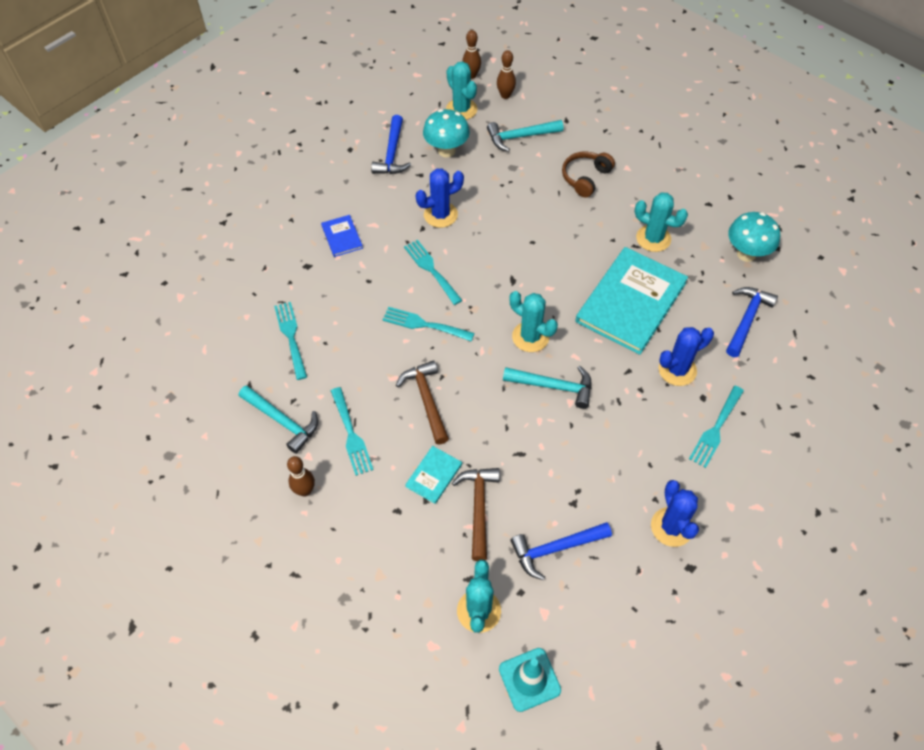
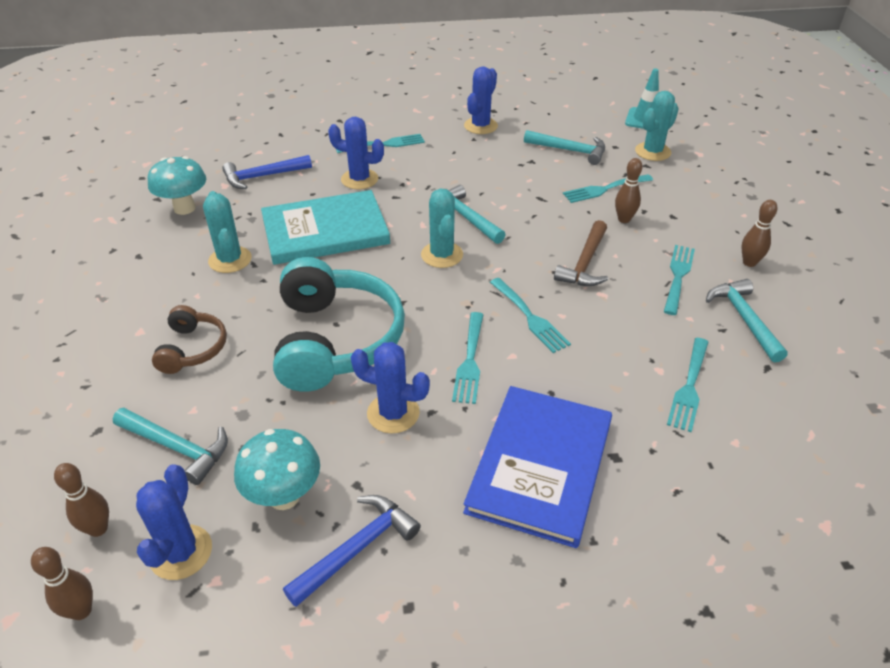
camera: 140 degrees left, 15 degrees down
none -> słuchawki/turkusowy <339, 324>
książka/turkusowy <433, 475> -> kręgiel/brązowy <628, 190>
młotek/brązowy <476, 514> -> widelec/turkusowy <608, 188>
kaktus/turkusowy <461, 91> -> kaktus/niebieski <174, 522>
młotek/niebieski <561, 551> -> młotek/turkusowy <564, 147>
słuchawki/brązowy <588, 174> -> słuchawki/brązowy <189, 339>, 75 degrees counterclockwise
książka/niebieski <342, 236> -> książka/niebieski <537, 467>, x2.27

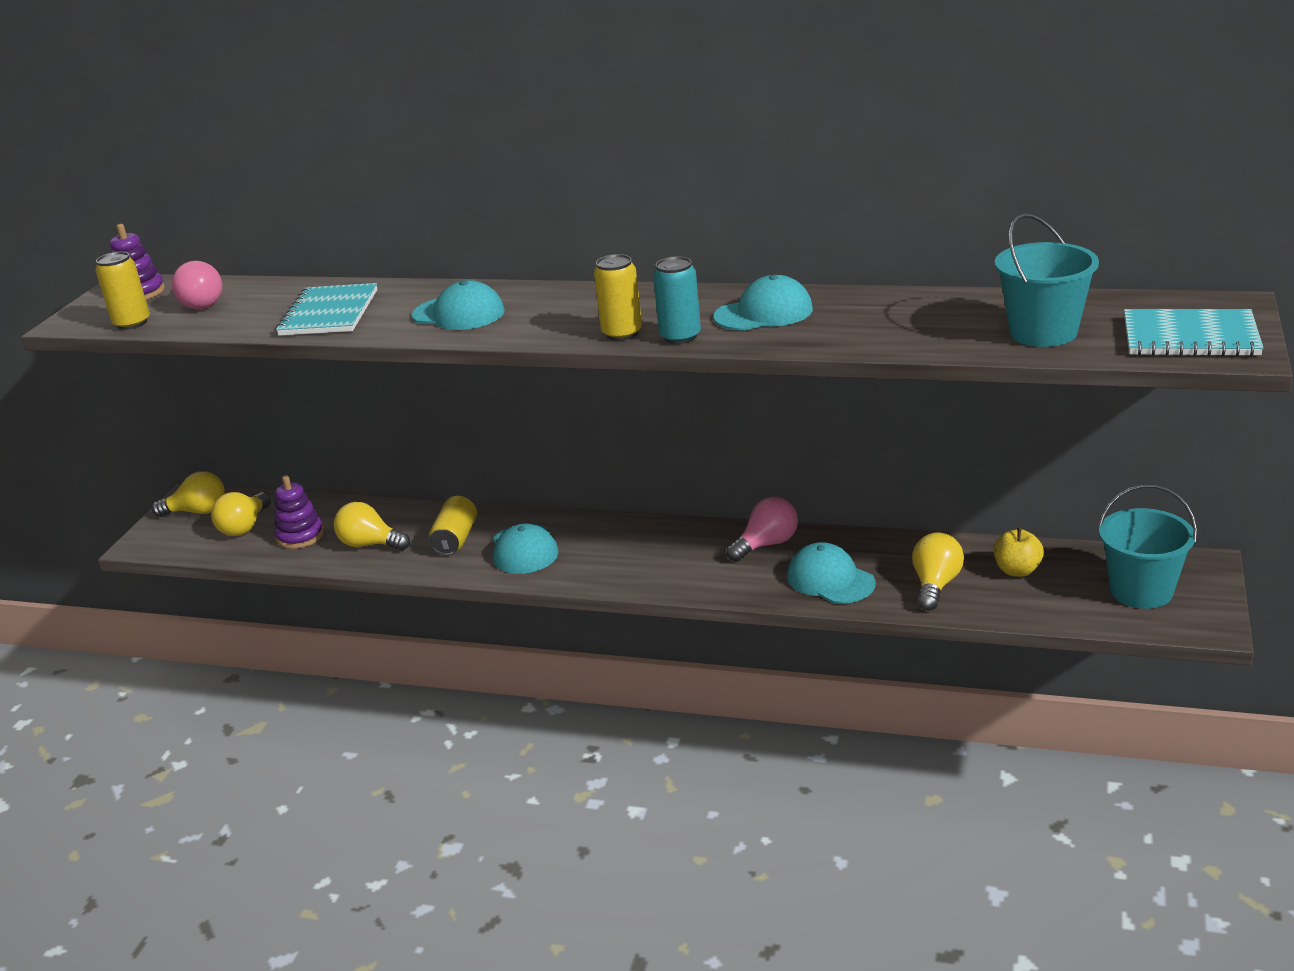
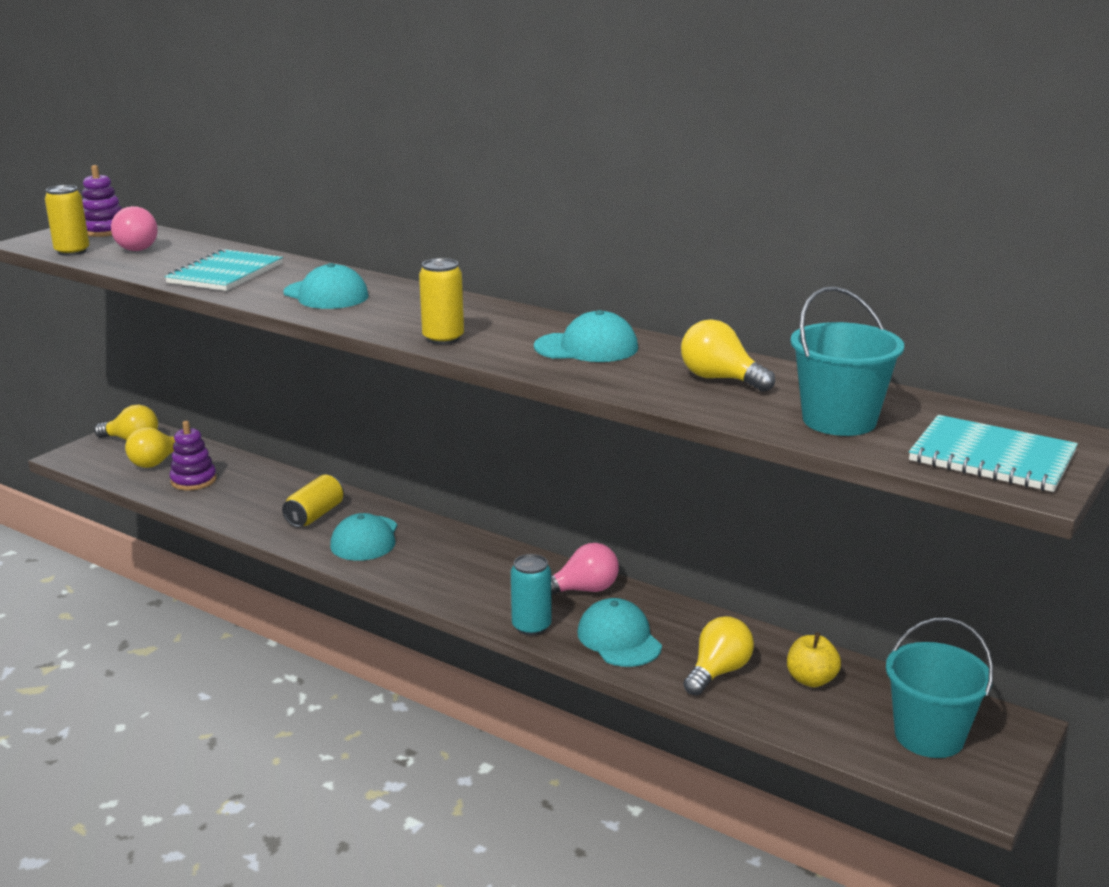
camera: 15 degrees right, 5 degrees down
żarówka/żółty <372, 526> -> żarówka/żółty <728, 355>, shifted
puszka/turkusowy <677, 300> -> puszka/turkusowy <531, 595>, shifted

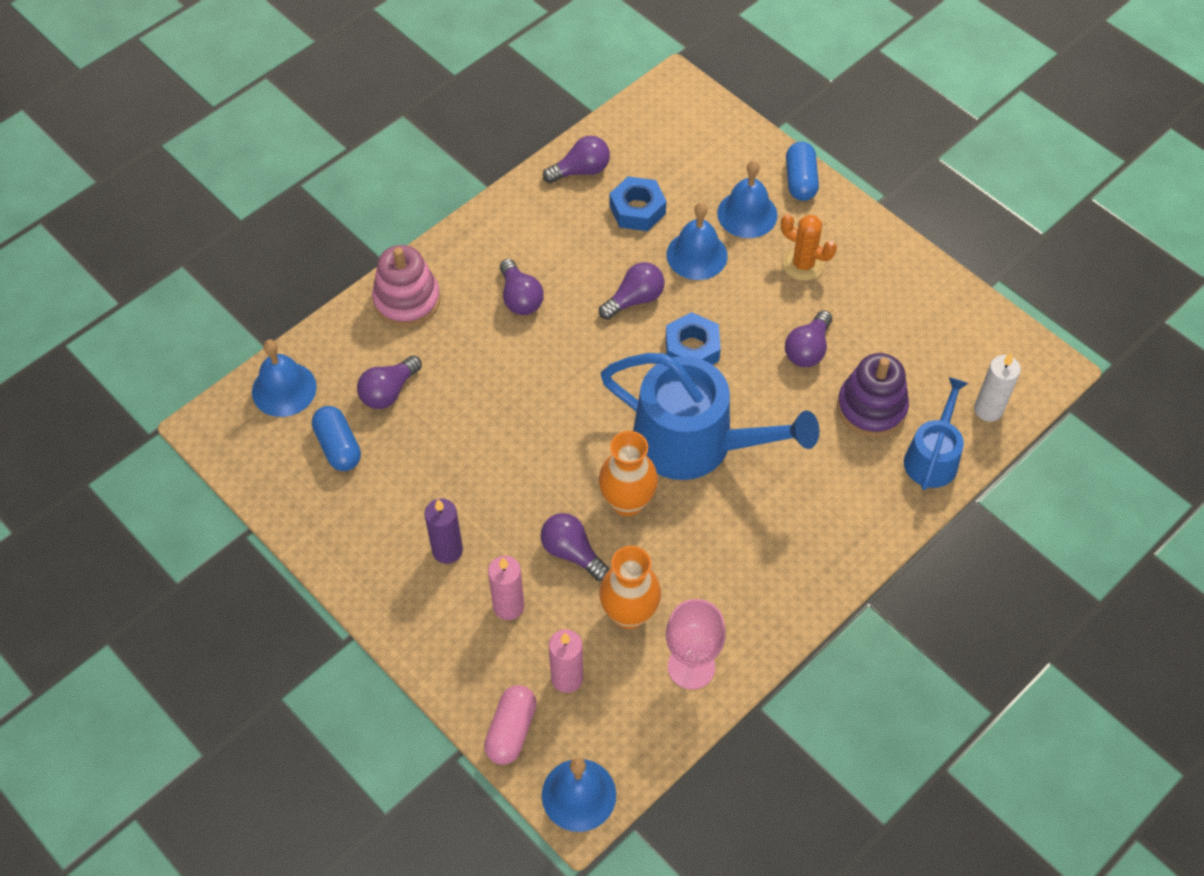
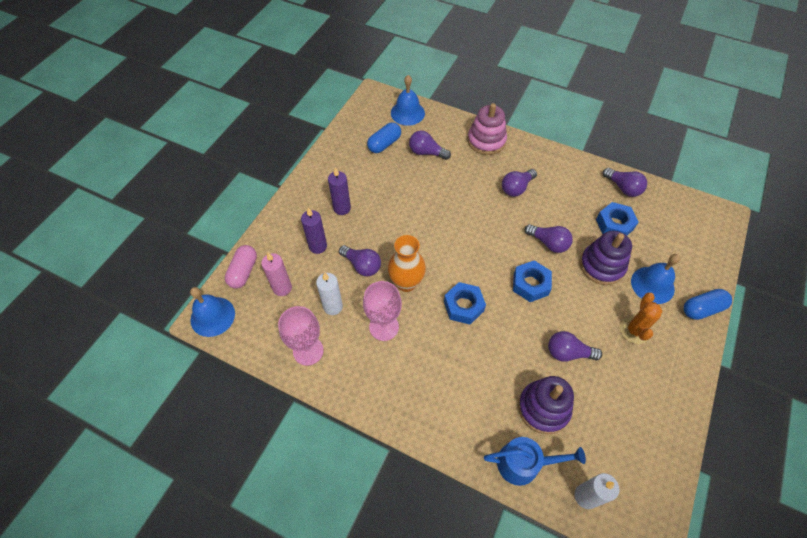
camera: 70 degrees right, 0 degrees up
none -> kielich/różowy <382, 311>
wazon/pomarańczowy <630, 587> -> świeca/biały <329, 293>
konewka/niebieski <709, 416> -> nakrętka/niebieski <465, 303>
dzwonek/niebieski <697, 241> -> zabawka nakładanka/fioletowy <606, 258>
świeca/różowy <506, 588> -> świeca/fioletowy <314, 231>
kapsułka/różowy <510, 725> -> kapsułka/różowy <241, 267>, 75 degrees counterclockwise
żarówka/fioletowy <575, 547> -> żarówka/fioletowy <360, 260>, 105 degrees clockwise

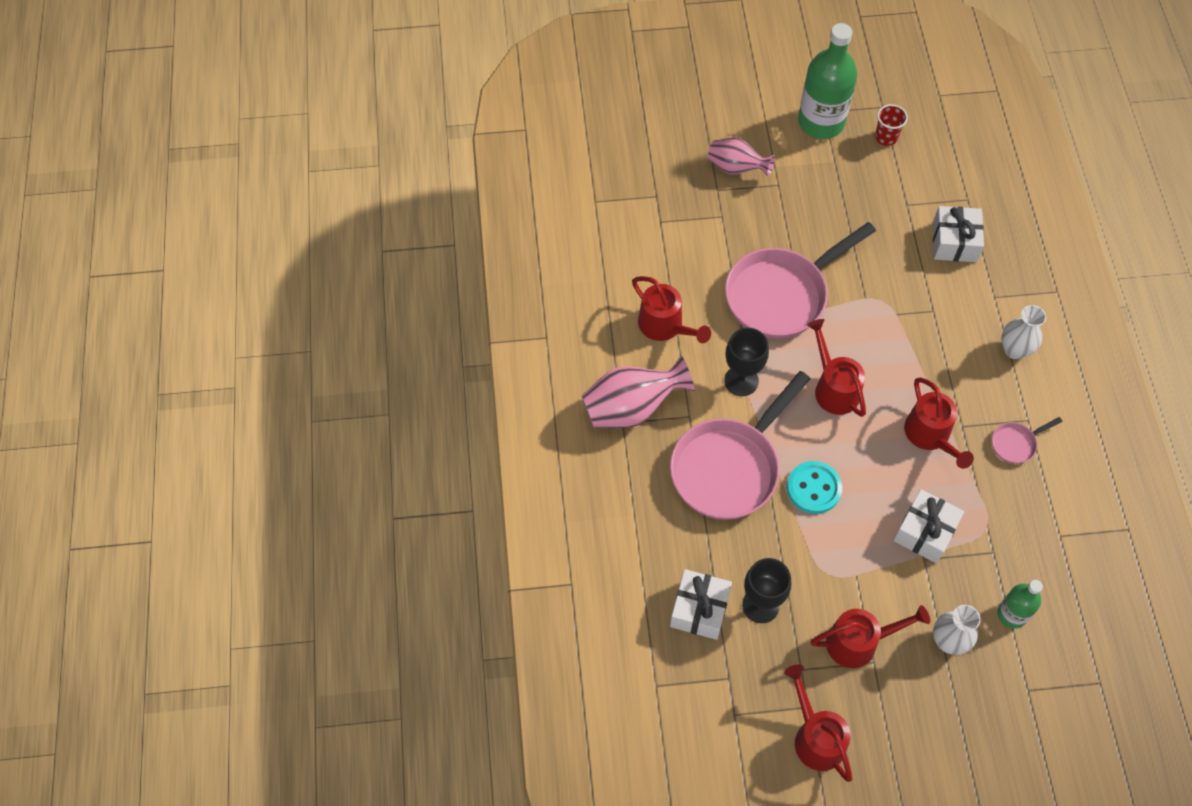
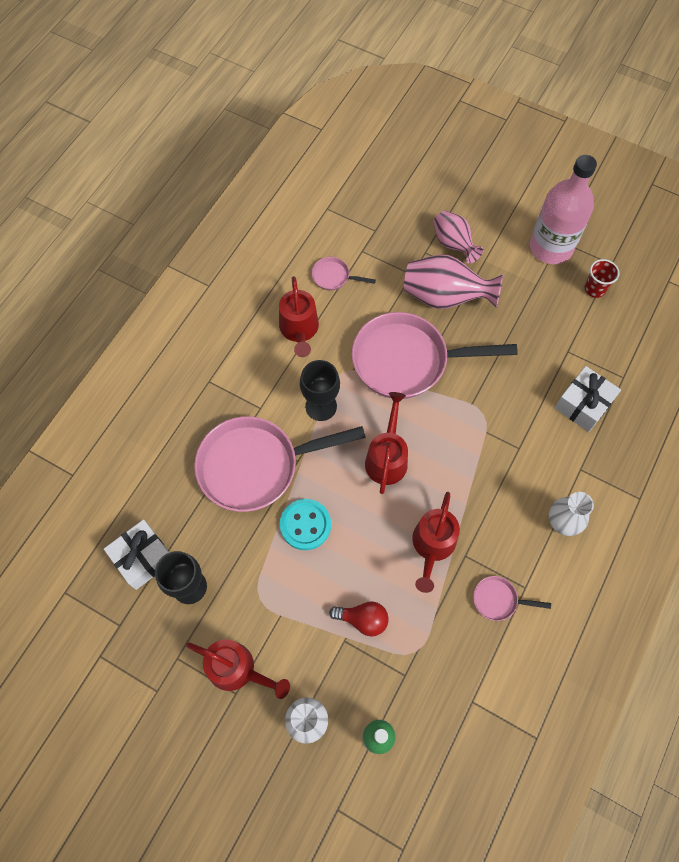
camera: 35 degrees right, 5 degrees up
konewka/czerwony <818, 723> -> none
none -> patelnia/różowy <344, 273>
wazon/różowy <638, 392> -> wazon/różowy <453, 282>, shifted
prezent/biały <928, 526> -> żarówka/czerwony <359, 619>
butelka/zielony <827, 81> -> butelka/różowy <563, 209>

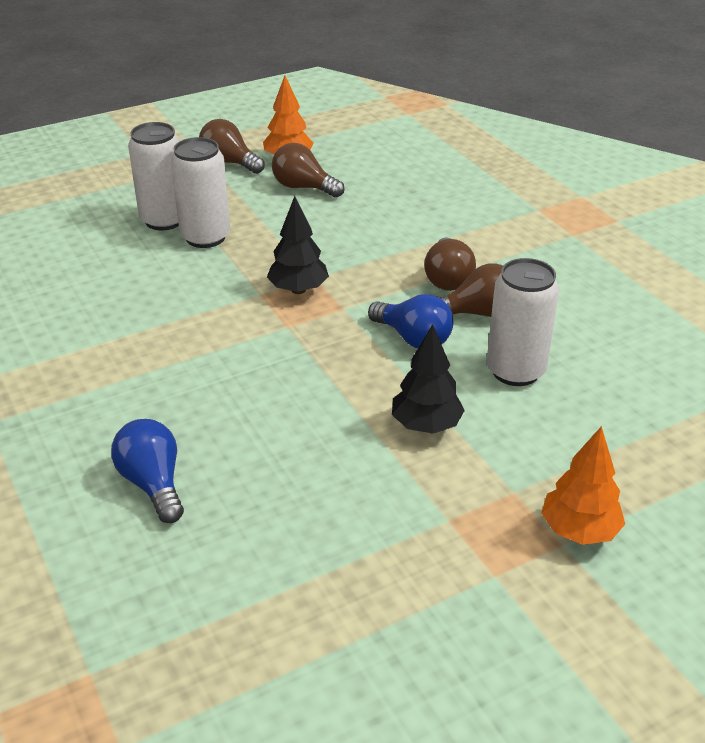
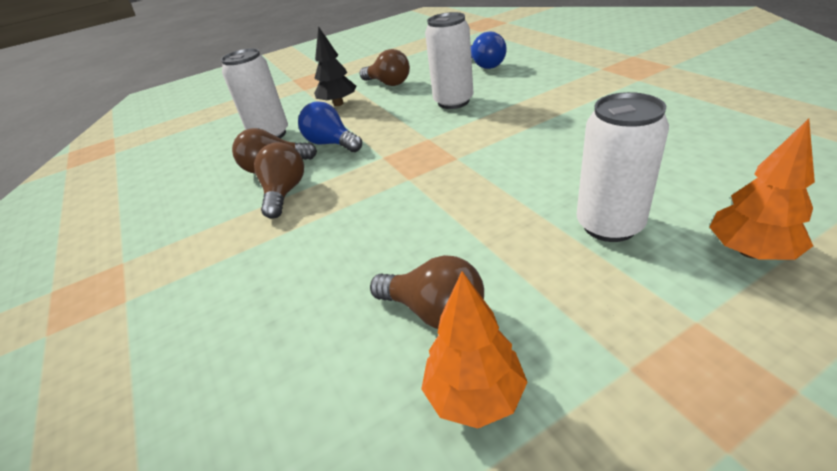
camera: 175 degrees left, 0 degrees up
drzewko/czarny <298, 245> -> none
puszka/biały <200, 192> -> puszka/biały <449, 60>, shifted
żarówka/brązowy <232, 146> -> żarówka/brązowy <385, 67>, shifted
drzewko/pomarańczowy <583, 485> -> drzewko/pomarańczowy <762, 189>, shifted

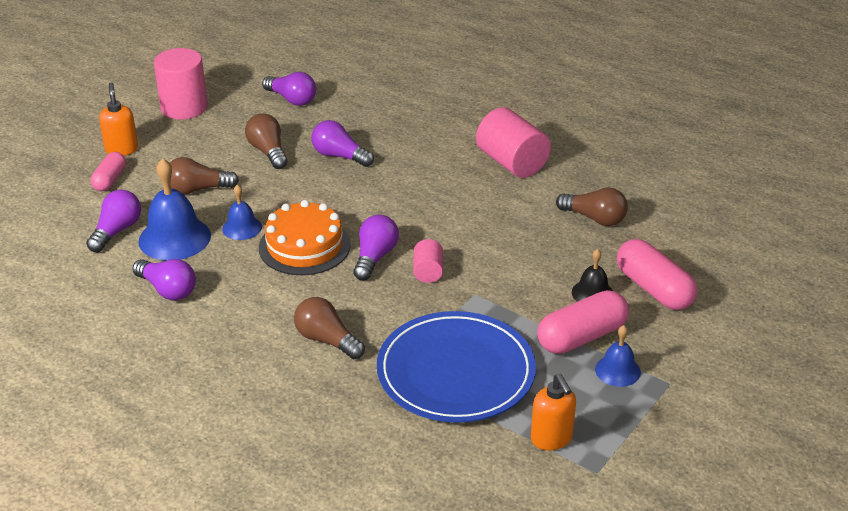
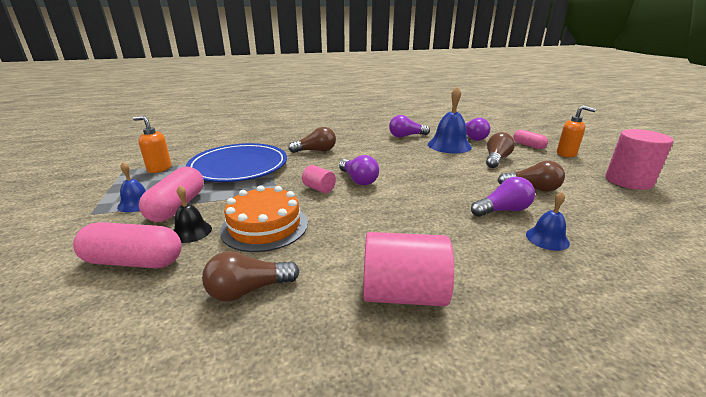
camera: 130 degrees right, 10 degrees down
żarówka/fioletowy <289, 89> -> none
dzwonek/niebieski <242, 212> -> dzwonek/niebieski <548, 221>, shifted
tort/pomarańczowy <305, 237> -> tort/pomarańczowy <264, 218>, shifted

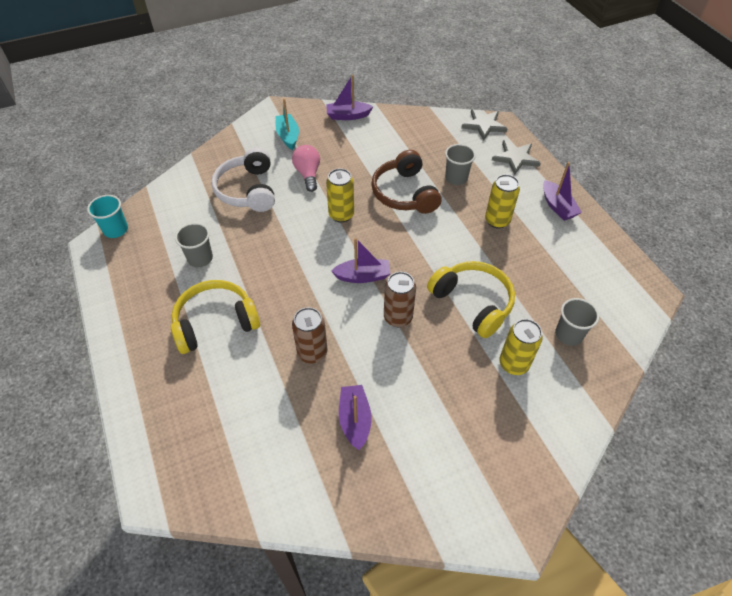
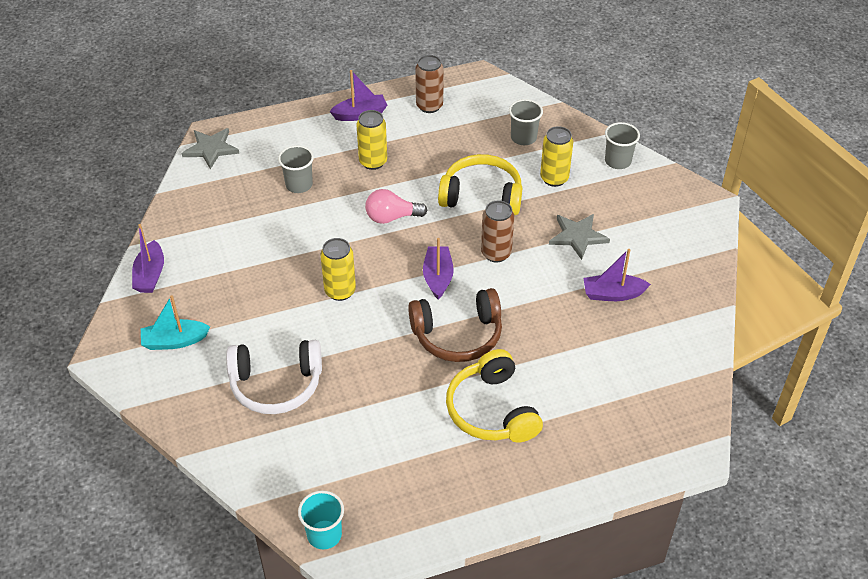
camera: 85 degrees left, 5 degrees down
szklanka/szary <194, 245> -> szklanka/szary <622, 145>, shifted
żarówka/różowy <306, 168> -> żarówka/różowy <396, 206>, shifted
puszka/brązowy <310, 335> -> puszka/brązowy <429, 84>, shifted
słuchawki/brązowy <406, 182> -> słuchawki/brązowy <455, 325>, shifted
gwiazda/szary <516, 157> -> gwiazda/szary <579, 237>, shifted
słuchawki/żółty <471, 299> -> słuchawki/żółty <480, 184>, 45 degrees clockwise

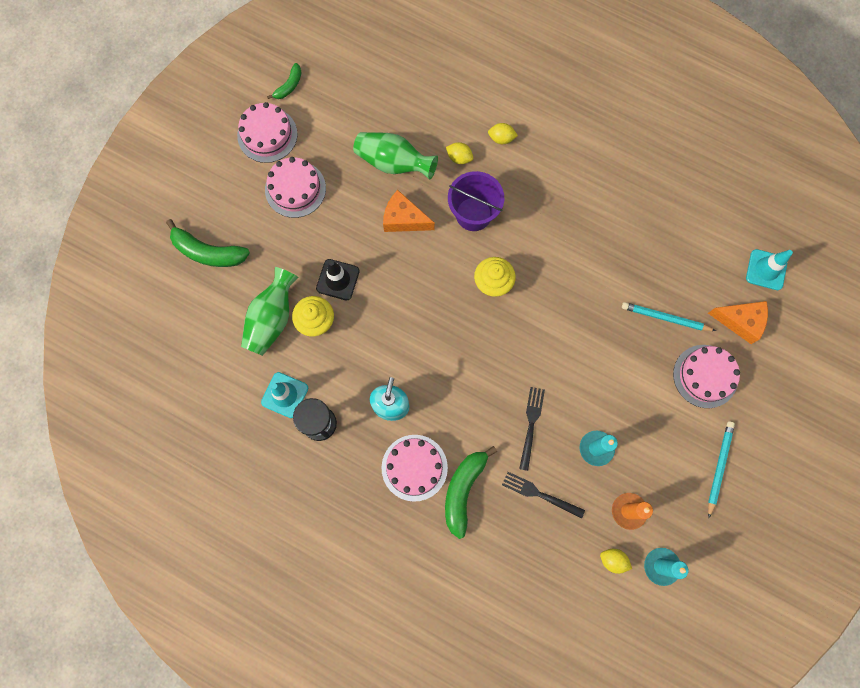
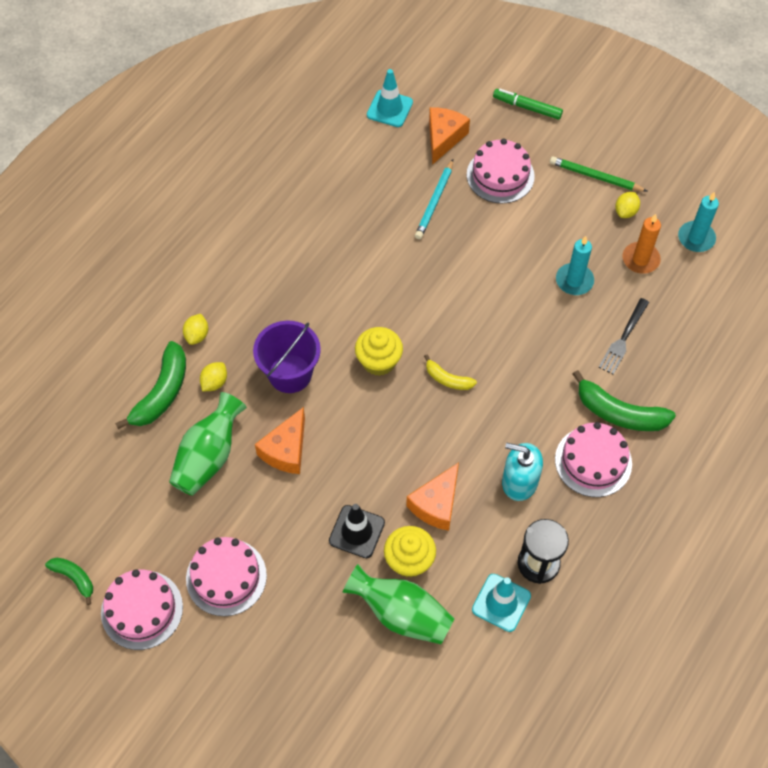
camera: 85 degrees left, 15 degrees down
widelec/czarny <532, 429> -> none
none -> ser/pomarańczowy <432, 496>
none -> banan/żółty <450, 372>
none -> flamaster/zielony <528, 104>
banan/zielony <208, 243> -> banan/zielony <150, 385>, shifted
cytryna/żółty <616, 561> -> cytryna/żółty <627, 205>, shifted
ołówek/turkusowy <721, 469> -> ołówek/zielony <599, 174>

